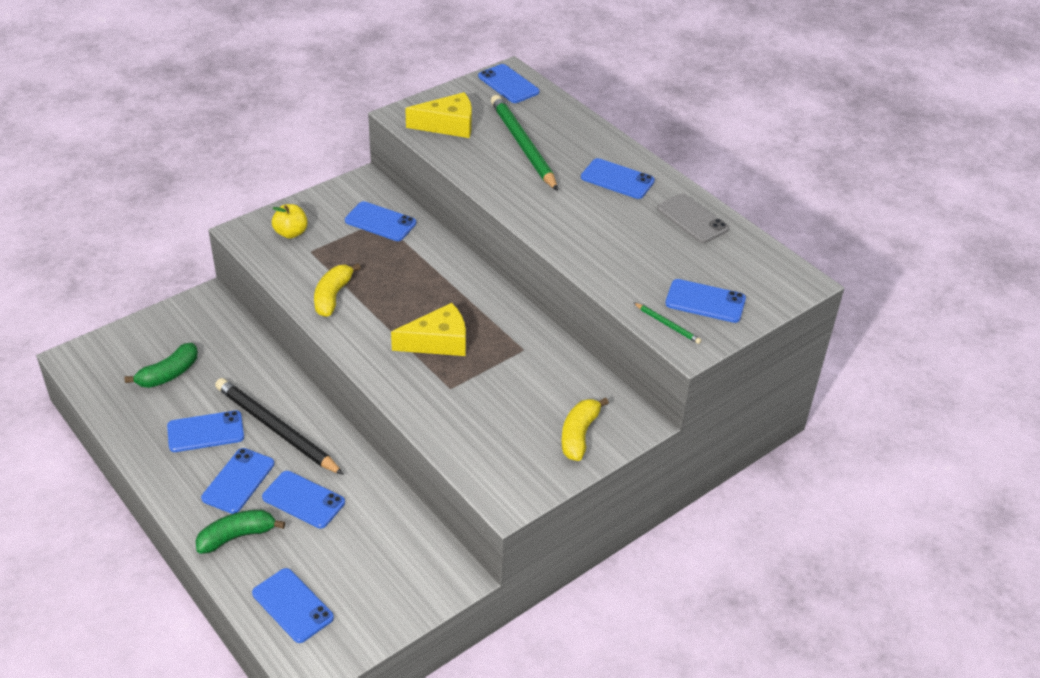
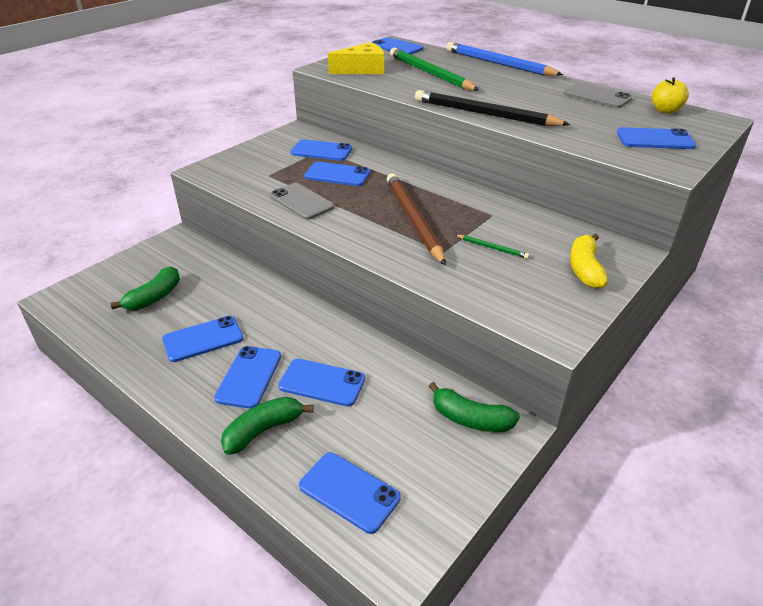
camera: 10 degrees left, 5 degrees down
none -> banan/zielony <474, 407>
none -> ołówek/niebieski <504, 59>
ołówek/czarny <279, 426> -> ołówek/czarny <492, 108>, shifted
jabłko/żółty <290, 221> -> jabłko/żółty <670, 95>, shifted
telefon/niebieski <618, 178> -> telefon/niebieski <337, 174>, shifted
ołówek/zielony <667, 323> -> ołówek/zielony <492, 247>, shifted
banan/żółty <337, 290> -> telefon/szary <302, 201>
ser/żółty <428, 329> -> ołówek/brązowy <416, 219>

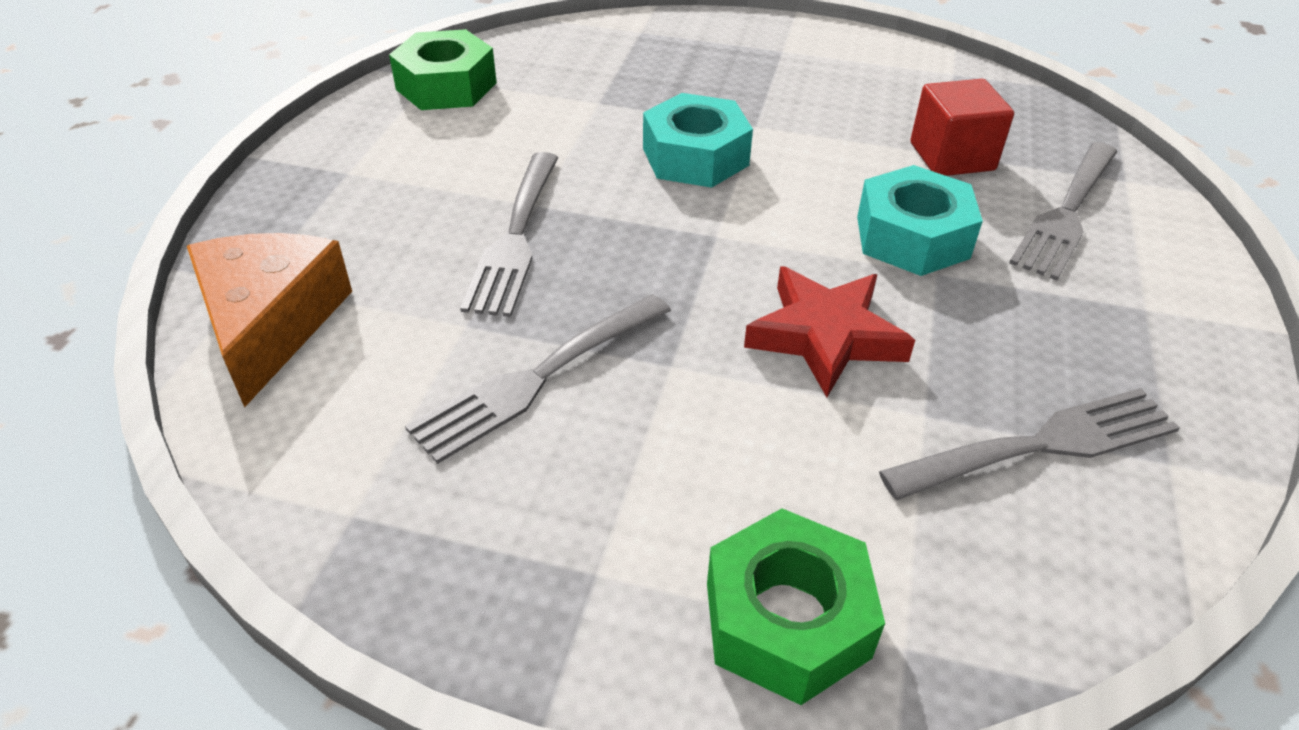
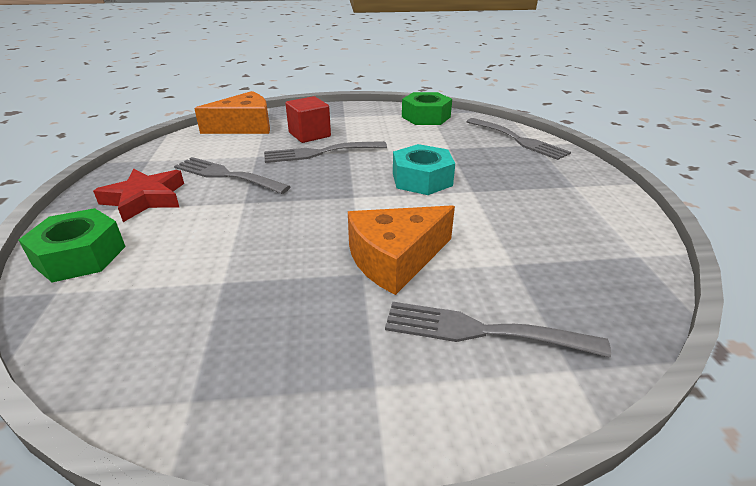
camera: 70 degrees right, 10 degrees down
gwiazda/czerwony <829, 331> -> gwiazda/czerwony <138, 195>, shifted
widelec/szary <1029, 444> -> widelec/szary <518, 139>, shifted
sześcian/czerwony <962, 127> -> sześcian/czerwony <308, 119>, shifted
nakrętka/turkusowy <920, 220> -> ser/pomarańczowy <401, 250>

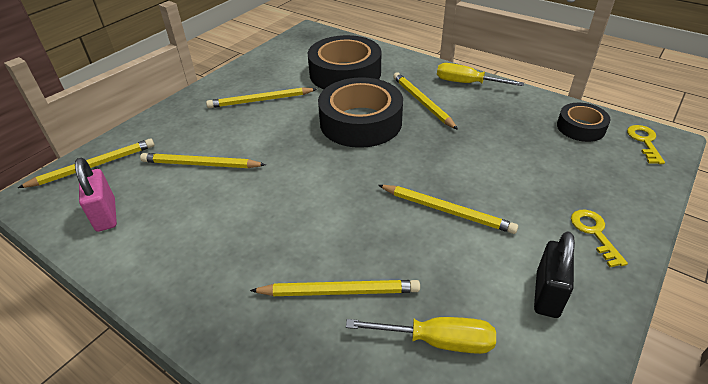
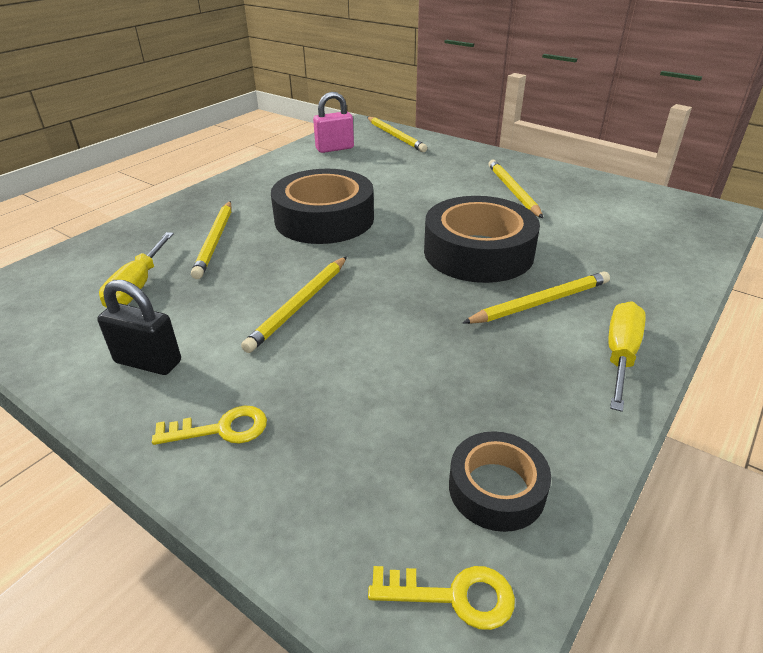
camera: 90 degrees right, 5 degrees down
ołówek/żółty <203, 160> -> none
taśma klejąca/czarny <344, 62> -> taśma klejąca/czarny <322, 206>, shifted

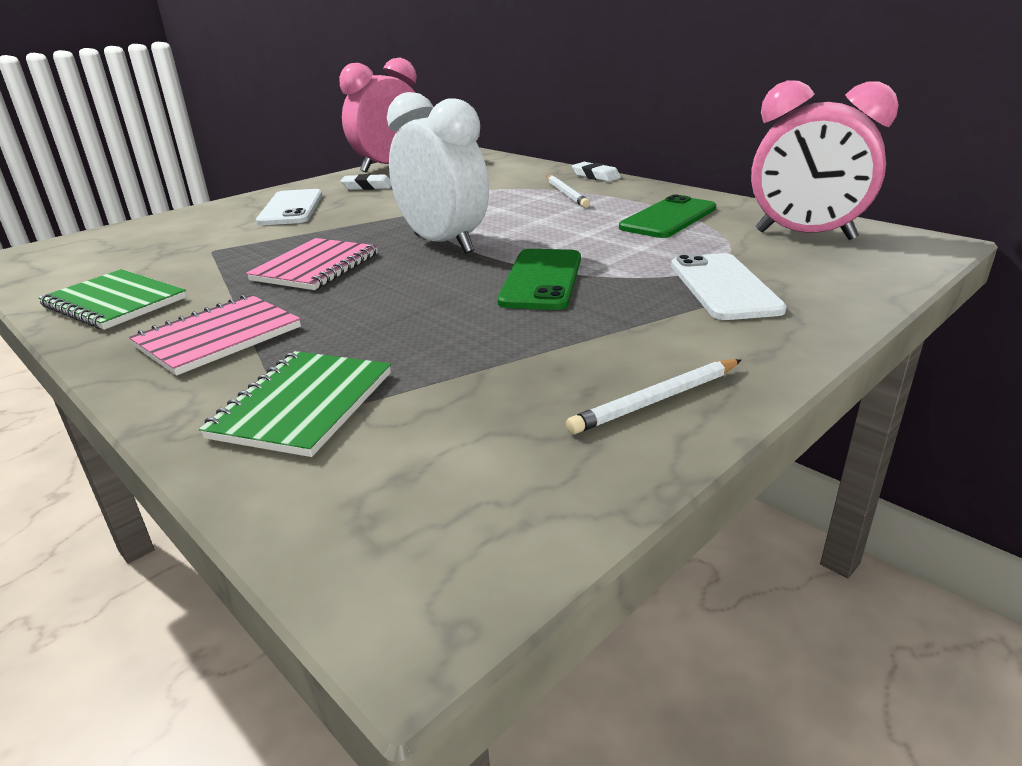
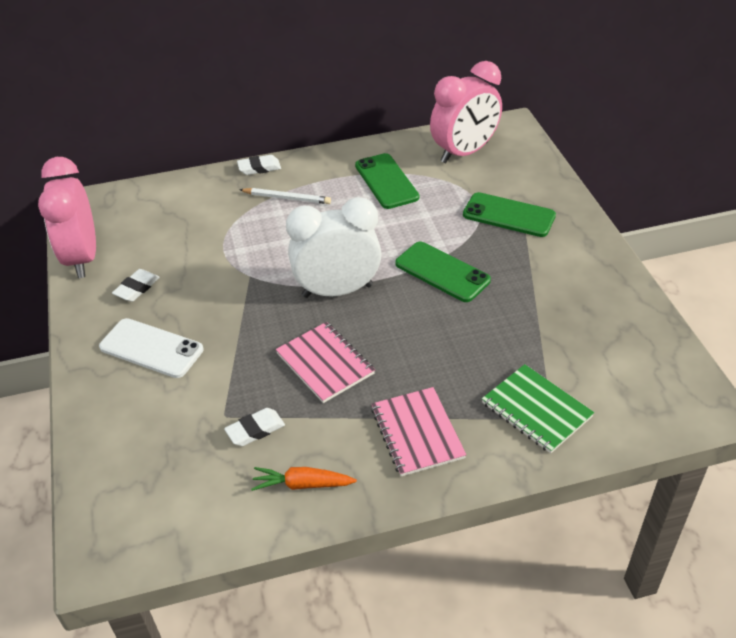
camera: 60 degrees left, 15 degrees up
ołówek/biały <653, 396> -> none
none -> gumka do mazania/biały <254, 427>
zeszyt/zielony <112, 299> -> marchewka/pomarańczowy <304, 479>
telefon/biały <729, 286> -> telefon/zielony <509, 214>

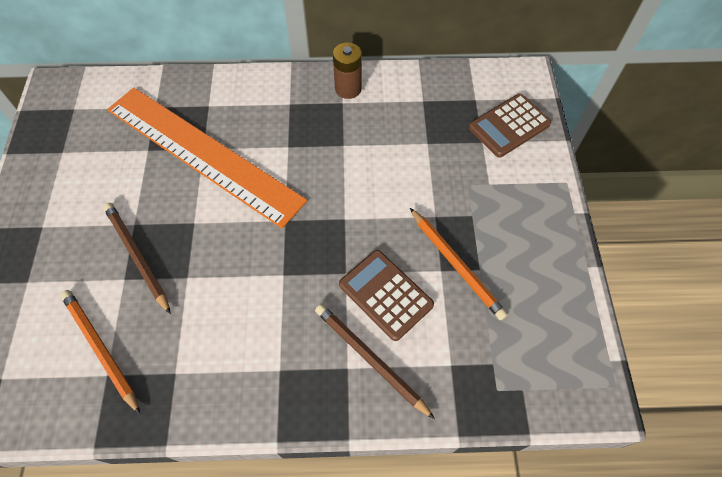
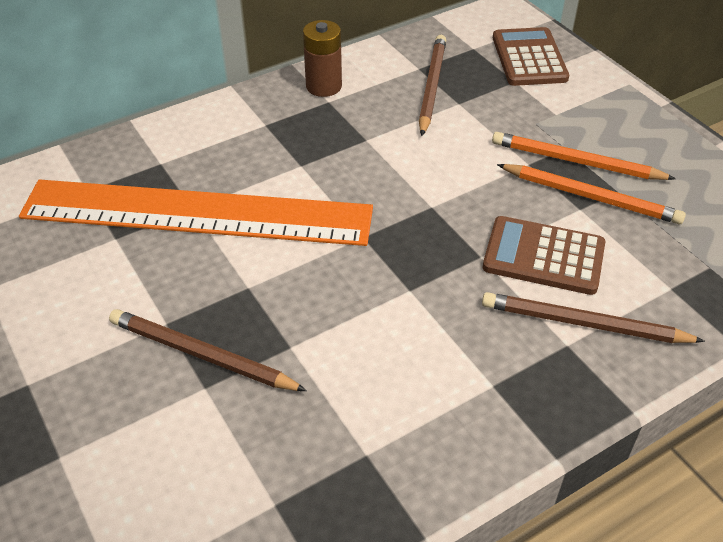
camera: 30 degrees left, 15 degrees down
none -> ołówek/brązowy <432, 85>
ołówek/pomarańczowy <100, 352> -> ołówek/pomarańczowy <584, 156>, shifted
kalkulator/brązowy <509, 126> -> kalkulator/brązowy <531, 56>, 150 degrees clockwise

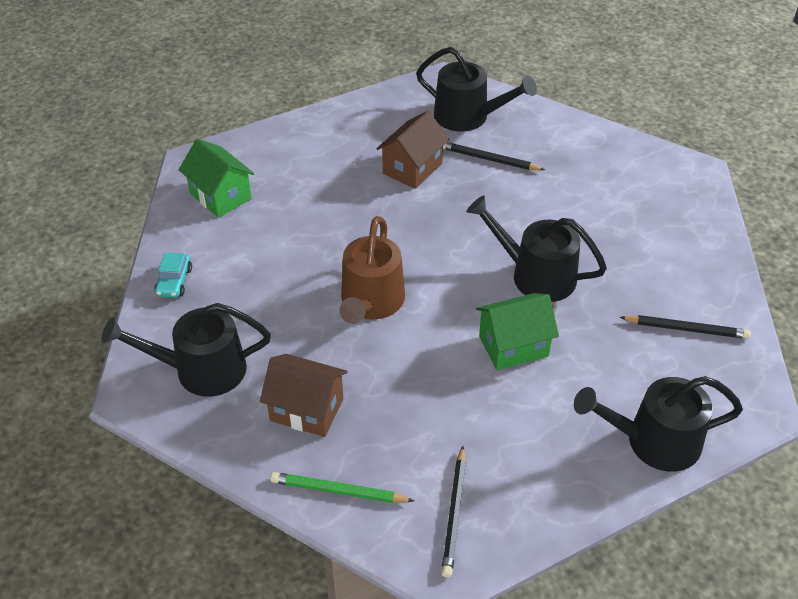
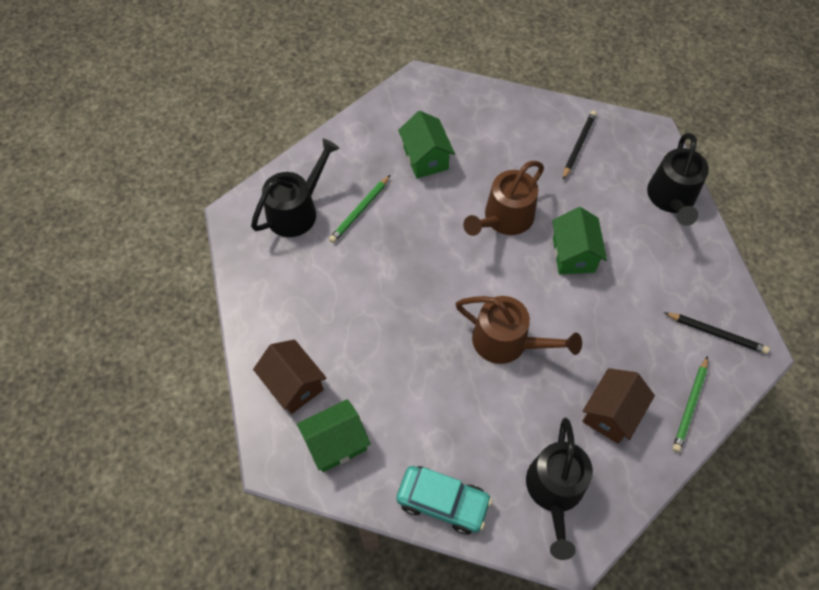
camera: 75 degrees left, 15 degrees up
none -> domek/zielony <426, 144>
domek/brązowy <412, 150> -> domek/brązowy <289, 376>, shifted
ołówek/czarny <494, 156> -> ołówek/zielony <359, 209>
konewka/czarny <536, 248> -> konewka/brązowy <503, 198>
samochód/turkusowy <173, 275> -> samochód/turkusowy <444, 500>, x1.72

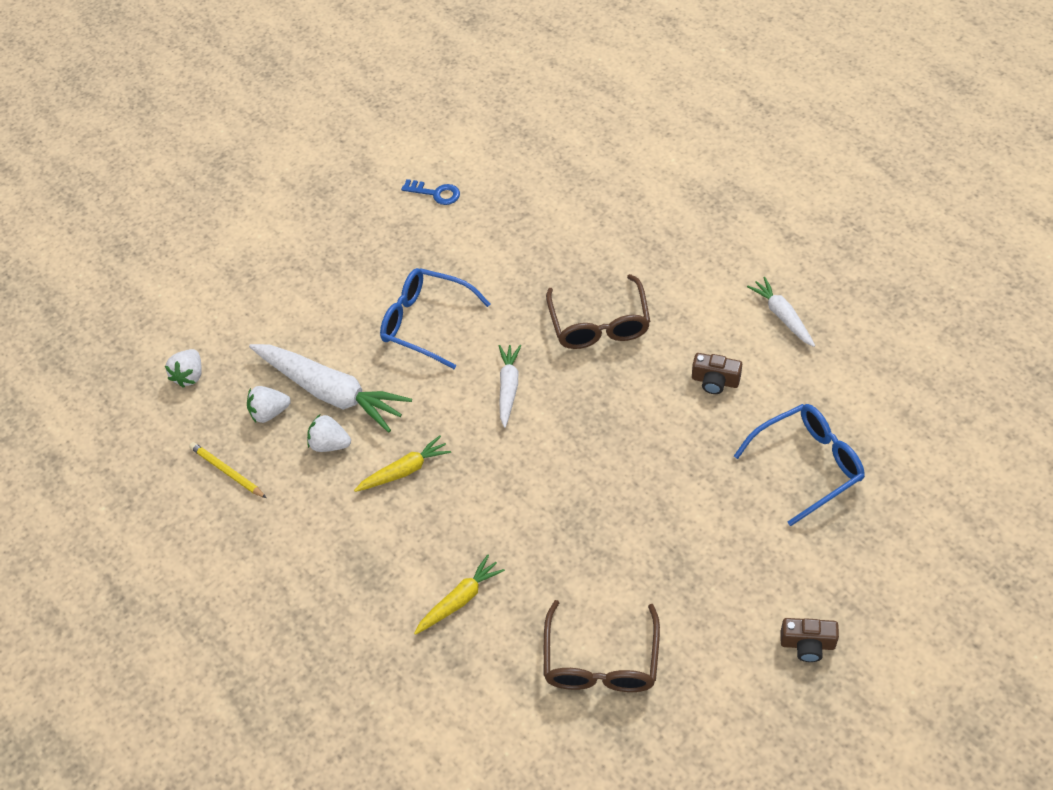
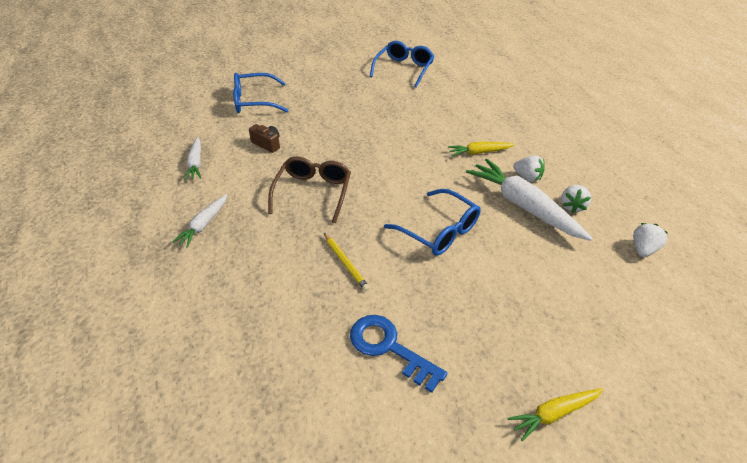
camera: 165 degrees left, 10 degrees down
aparat fotograficzny/brązowy <809, 640> -> none
ołówek/żółty <228, 470> -> ołówek/żółty <347, 262>, shifted
marchewka/żółty <459, 595> -> marchewka/żółty <555, 415>, shifted
marchewka/biały <510, 386> -> marchewka/biały <199, 221>, shifted
okulary/brązowy <602, 646> -> okulary/niebieski <402, 64>
truskawka/biały <269, 404> -> truskawka/biały <576, 199>, 105 degrees clockwise
klucz/niebieski <430, 192> -> klucz/niebieski <398, 354>, x1.63

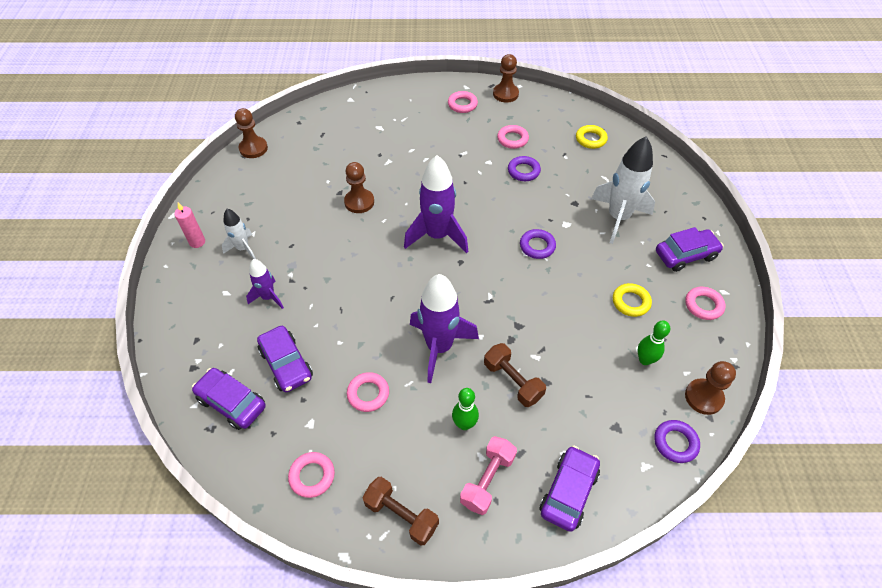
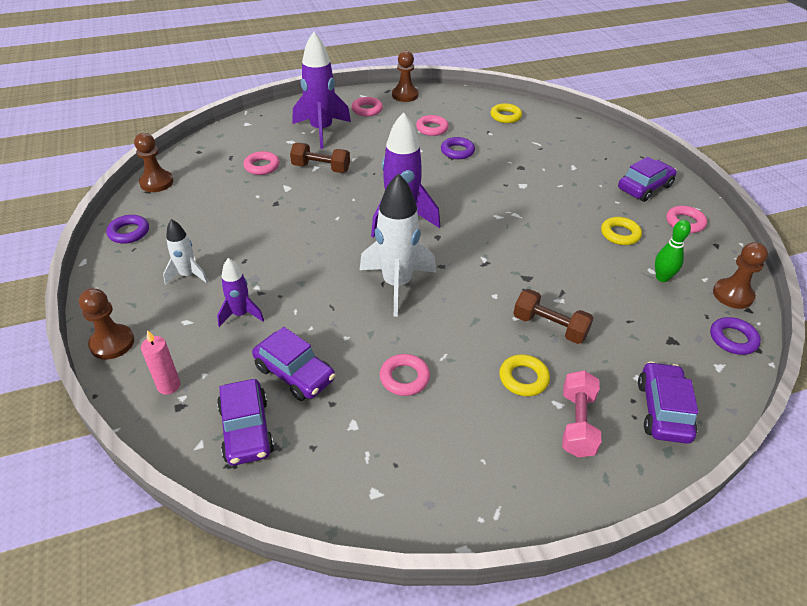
camera: 20 degrees left, 10 degrees down
świeca/różowy <189, 225> -> świeca/różowy <160, 362>, shifted
pierścień/różowy <311, 475> -> pierścień/różowy <261, 163>, shifted
pionek/brązowy <359, 187> -> pionek/brązowy <106, 323>, shifted
hantel/brązowy <400, 511> -> hantel/brązowy <320, 158>, shifted
rakieta/fioletowy <444, 328> -> rakieta/fioletowy <322, 90>, shifted
pierścień/fioletowy <538, 244> -> pierścień/fioletowy <127, 229>, shifted
rakieta/biały <623, 190> -> rakieta/biały <398, 245>, shifted
kręgiel/zielony <465, 409> -> pierścień/żółty <524, 375>
samochód/fioletowy <229, 399> -> samochód/fioletowy <245, 422>, 120 degrees counterclockwise

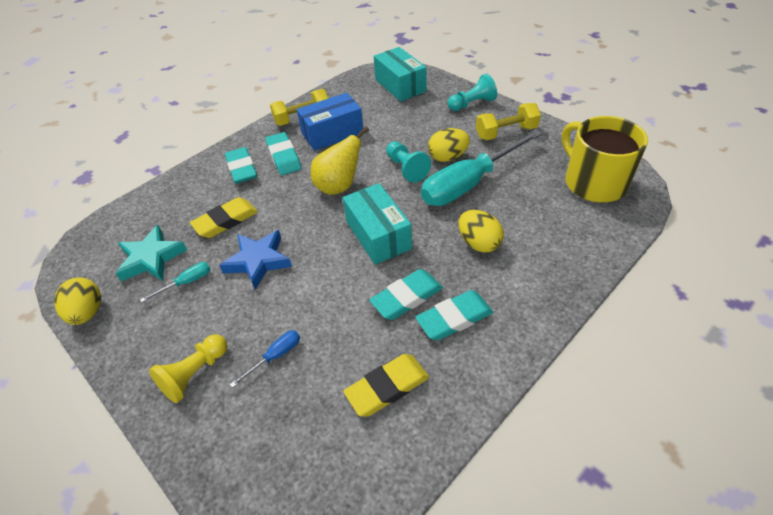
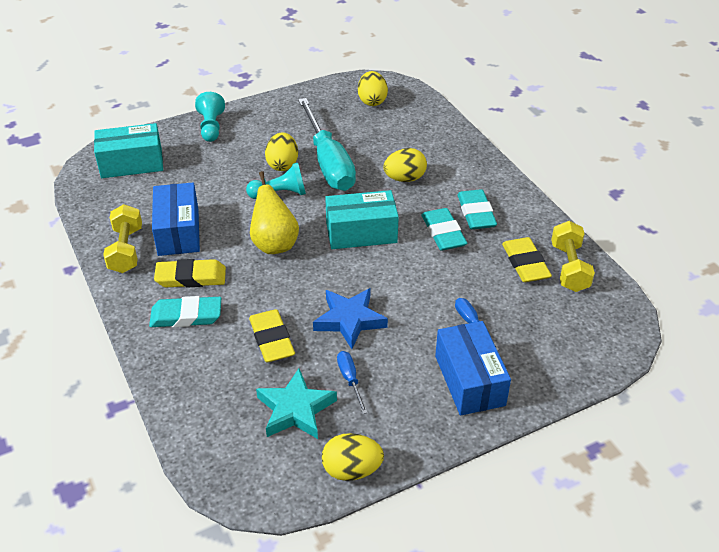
camera: 75 degrees left, 5 degrees down
hantel/żółty <508, 121> -> hantel/żółty <573, 256>, shifted
pionek/żółty <188, 368> -> pudełko/niebieski <473, 368>
kubek/żółty <605, 159> -> jajko/żółty <373, 88>
śrubokręt/turkusowy <175, 282> -> śrubokręt/niebieski <352, 382>
gumka do mazania/turkusowy <283, 153> -> gumka do mazania/żółty <190, 273>

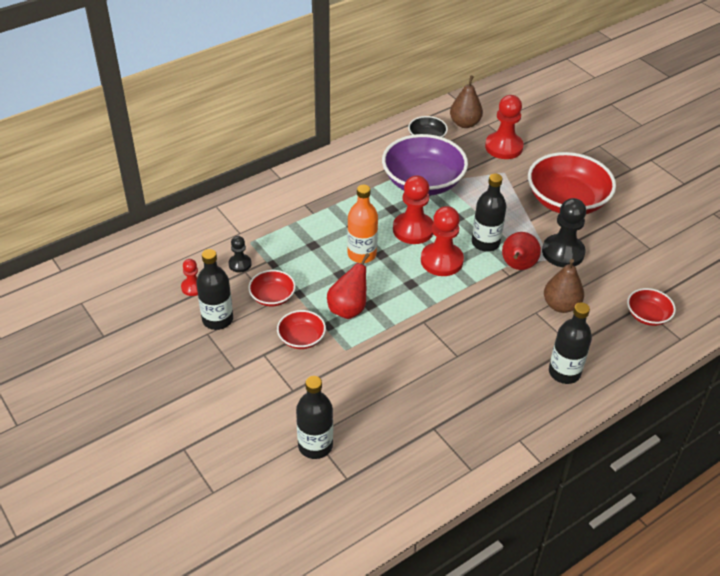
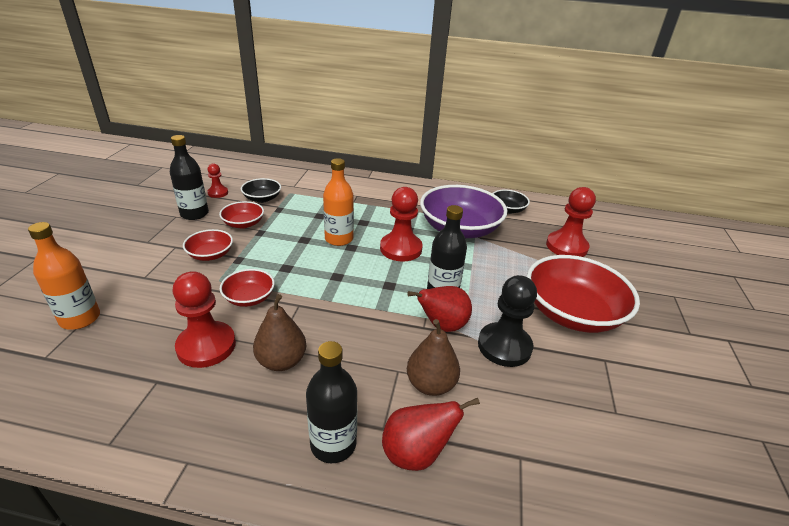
camera: 45 degrees right, 10 degrees down
gruszka/czerwony <348, 286> -> gruszka/czerwony <431, 434>, shifted
pionek/czerwony <442, 241> -> pionek/czerwony <204, 319>, shifted
gruszka/brązowy <466, 101> -> gruszka/brązowy <279, 332>, shifted
miska/czerwony <651, 307> -> miska/czerwony <247, 288>, shifted
pionek/czarny <240, 254> -> miska/czarny <261, 190>
butelka/czarny <314, 417> -> butelka/pomarańczowy <64, 276>

